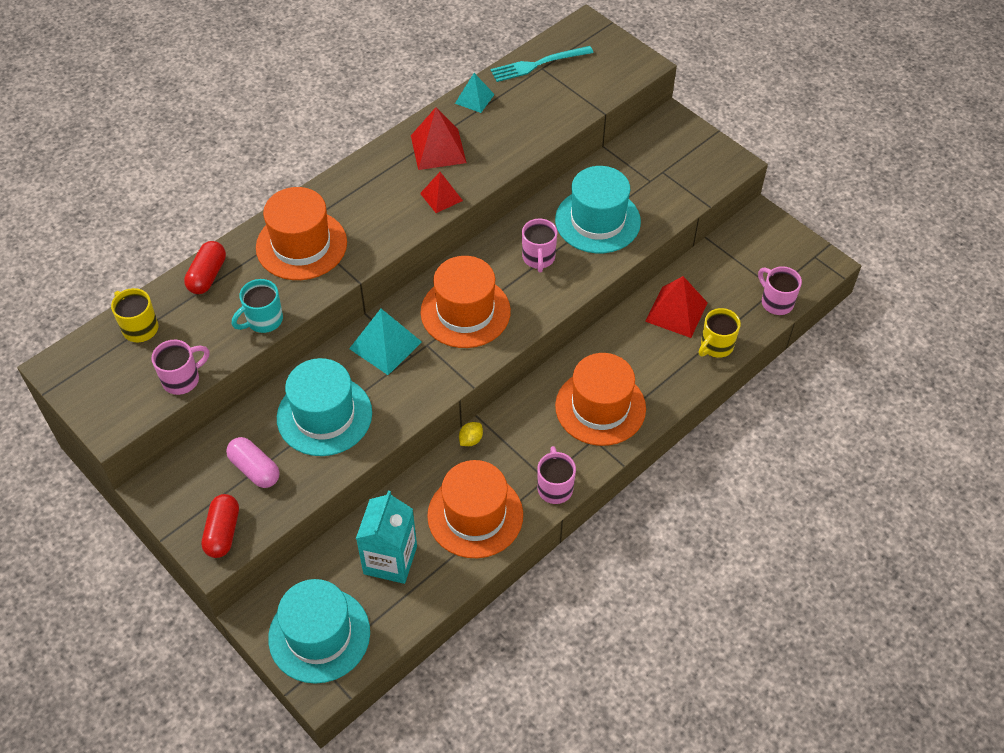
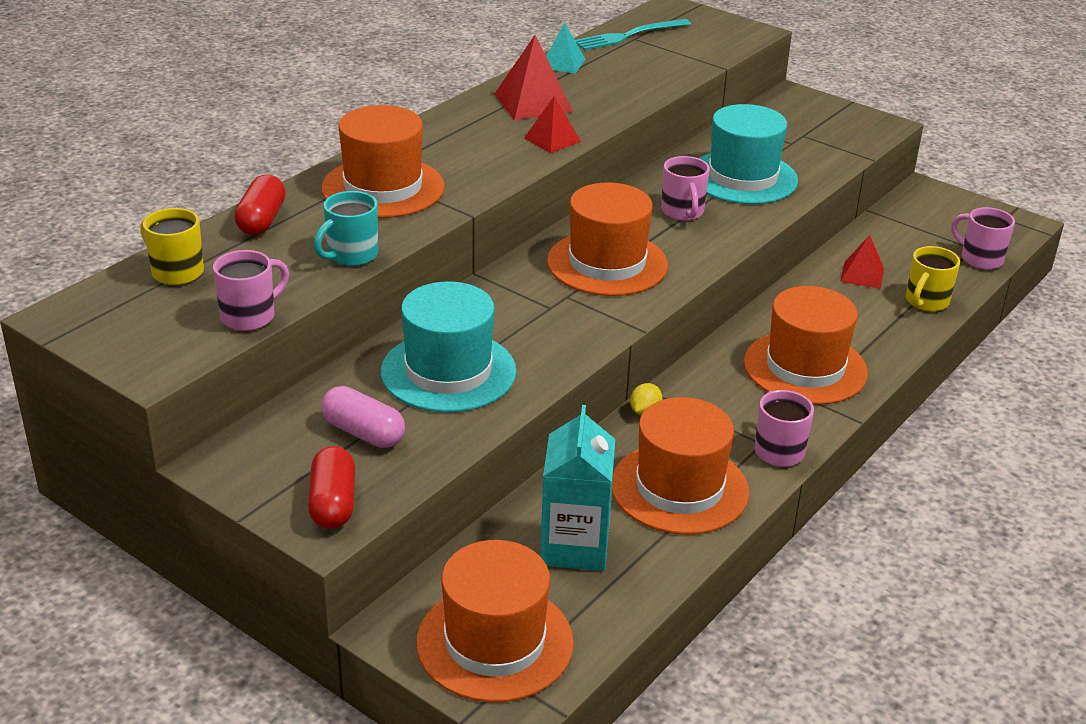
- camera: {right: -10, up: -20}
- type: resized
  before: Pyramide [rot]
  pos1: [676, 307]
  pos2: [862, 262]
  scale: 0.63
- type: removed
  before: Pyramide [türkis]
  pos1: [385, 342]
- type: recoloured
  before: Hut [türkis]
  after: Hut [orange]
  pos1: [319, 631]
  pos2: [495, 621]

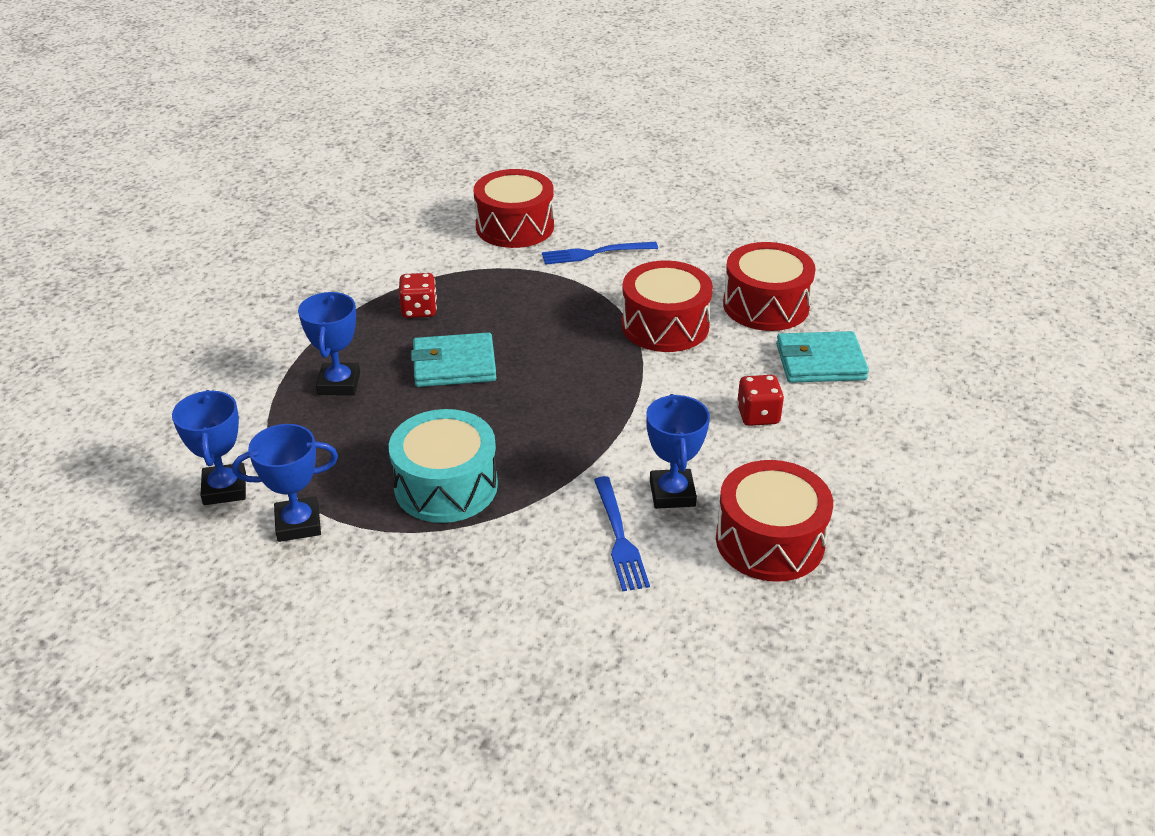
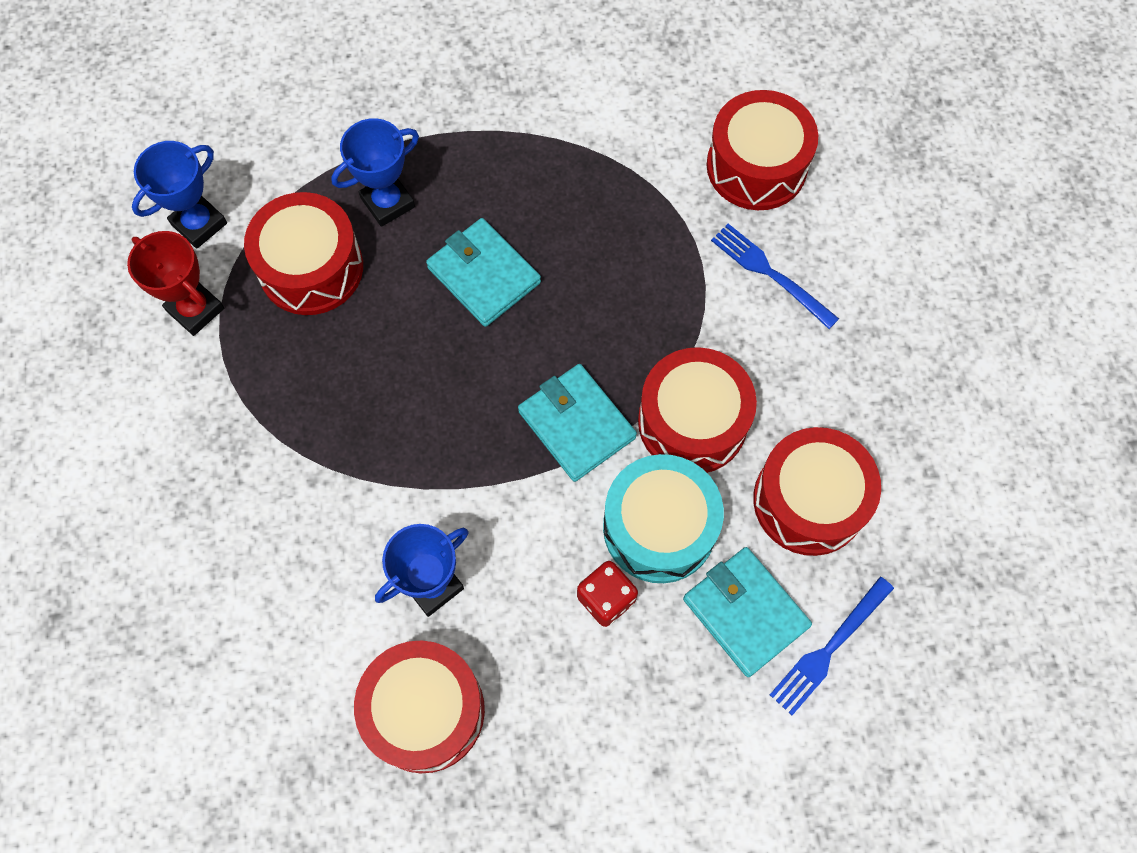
- camera: {right: 55, up: 30}
- type: removed
  before: Spielwürfel [rot]
  pos1: [418, 295]
- type: moved
  before: Trommel [türkis]
  pos1: [443, 466]
  pos2: [663, 518]
- type: recoloured
  before: Pokal [blau]
  after: Pokal [rot]
  pos1: [285, 483]
  pos2: [175, 283]
- type: moved
  before: Gabel [blau]
  pos1: [622, 533]
  pos2: [832, 646]
- type: added
  after: Trommel [rot]
  pos2: [303, 253]
- type: added
  after: Geldbörse [türkis]
  pos2: [577, 423]

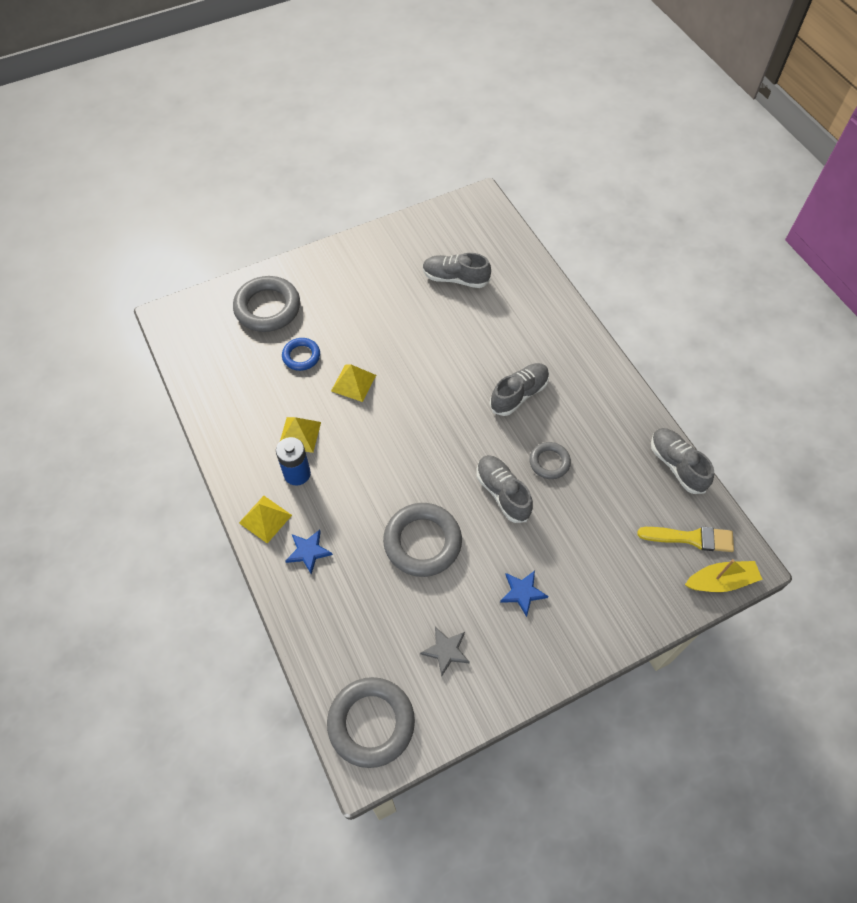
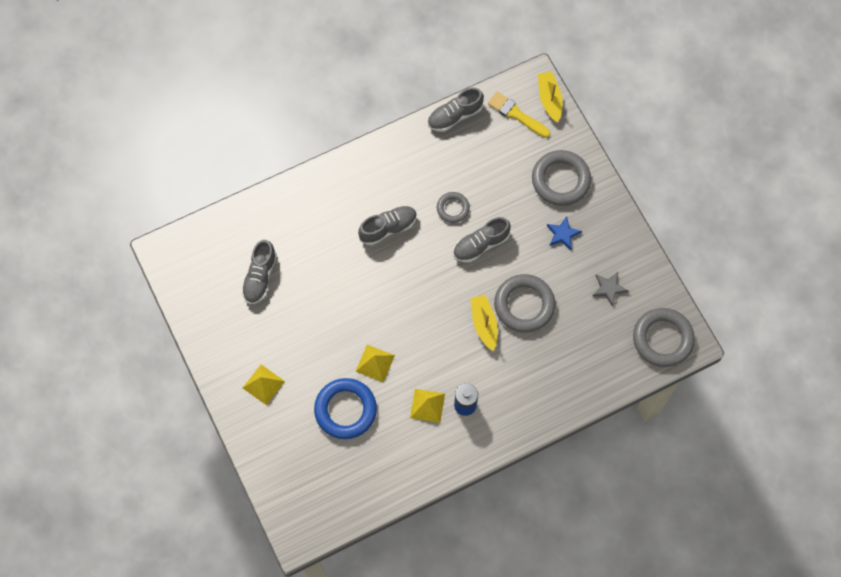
- camera: {right: -90, up: 10}
- type: moved
  before: Ring [grau]
  pos1: [266, 304]
  pos2: [561, 178]
- type: resized
  before: Ring [blau]
  pos1: [301, 354]
  pos2: [345, 408]
  scale: 1.8
- type: turned
  before: Schuh [grau]
  pos1: [519, 389]
  pos2: [387, 225]
  turn: 105
- type: moved
  before: Pyramide [gelb]
  pos1: [265, 519]
  pos2: [264, 385]
- type: turned
  before: Pinsel [gelb]
  pos1: [685, 539]
  pos2: [519, 114]
  turn: -60
- type: removed
  before: Stern [blau]
  pos1: [309, 552]
- type: added
  after: Boot [gelb]
  pos2: [484, 323]

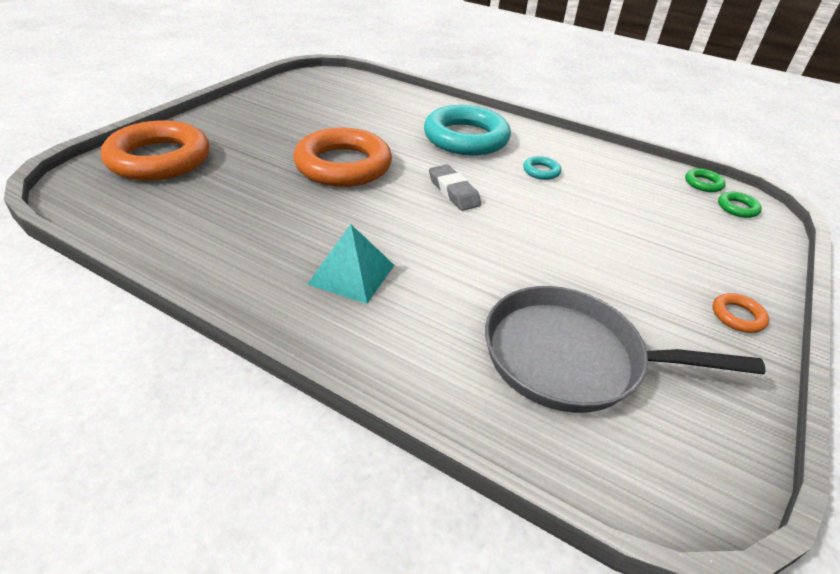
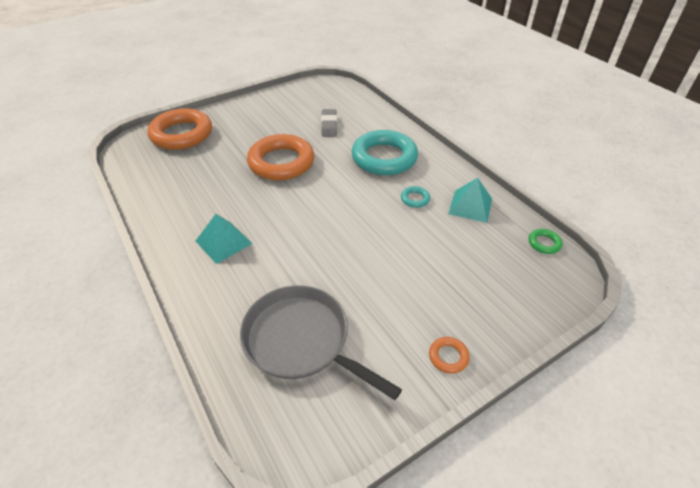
- camera: {right: 30, up: 5}
- type: moved
  before: Radiergummi [grau]
  pos1: [455, 187]
  pos2: [329, 123]
- type: removed
  before: Ring [grün]
  pos1: [740, 205]
- type: added
  after: Pyramide [türkis]
  pos2: [470, 200]

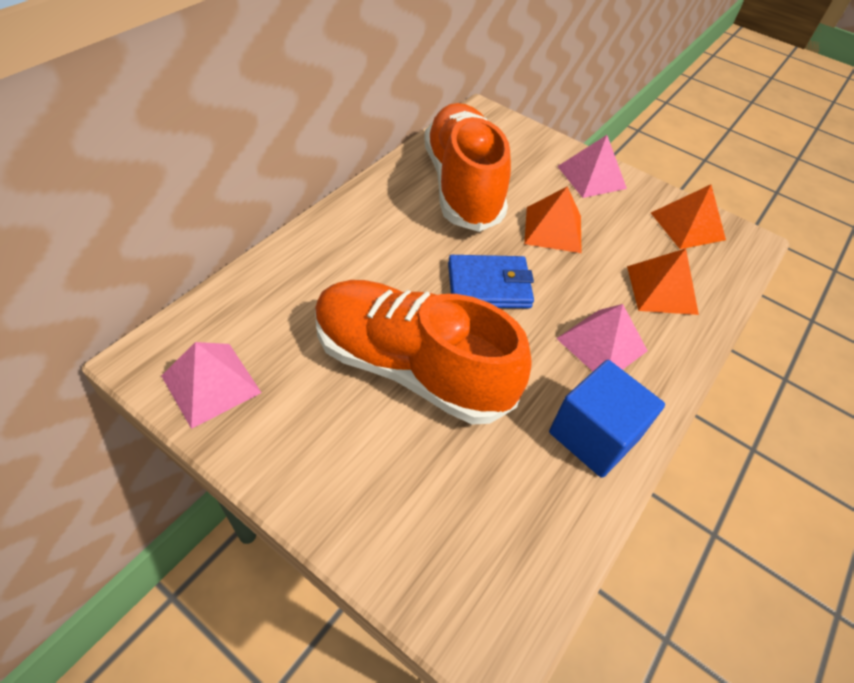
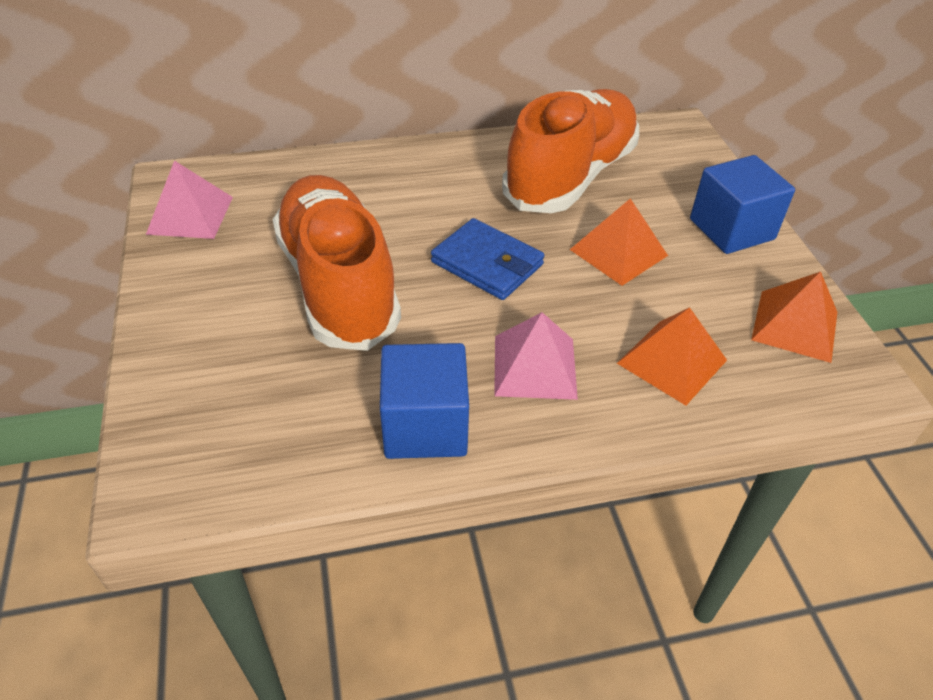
- camera: {right: 45, up: -5}
- type: replaced
  before: Pyramide [rosa]
  after: Kubus [blau]
  pos1: [592, 166]
  pos2: [742, 204]

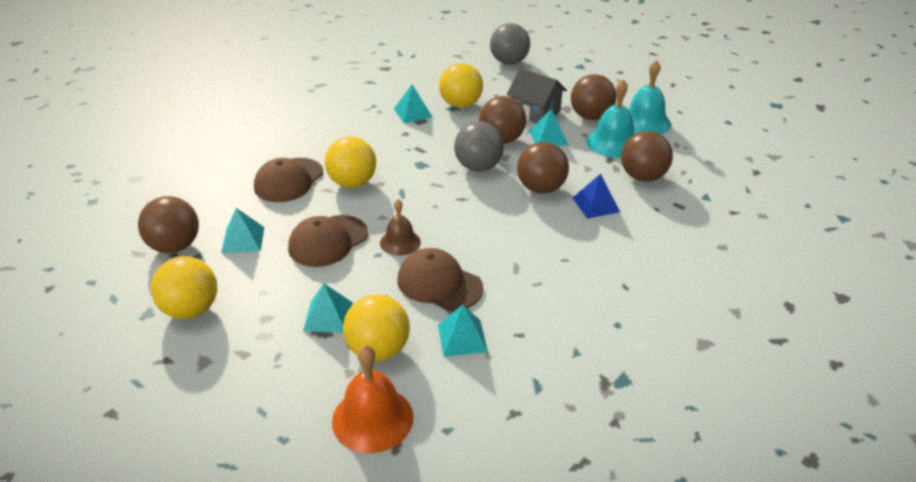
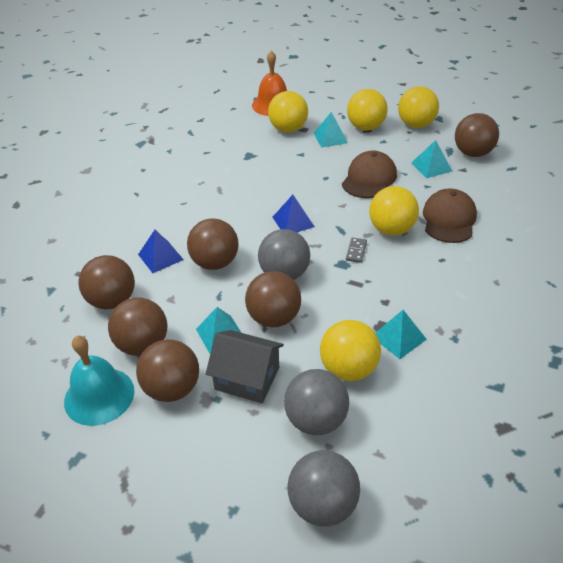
- camera: {right: 165, up: 5}
- type: replaced
  before: Glocke [türkis]
  after: Ball [braun]
  pos1: [610, 118]
  pos2: [137, 326]
- type: removed
  before: Glocke [braun]
  pos1: [400, 227]
- type: removed
  before: Kappe [braun]
  pos1: [440, 279]
- type: removed
  before: Pyramide [türkis]
  pos1: [463, 331]
- type: added
  after: Ball [gelb]
  pos2: [367, 109]
- type: added
  after: Pyramide [blau]
  pos2: [293, 213]
- type: added
  after: Dominostein [grau]
  pos2: [356, 250]
- type: added
  after: Ball [grau]
  pos2: [316, 402]

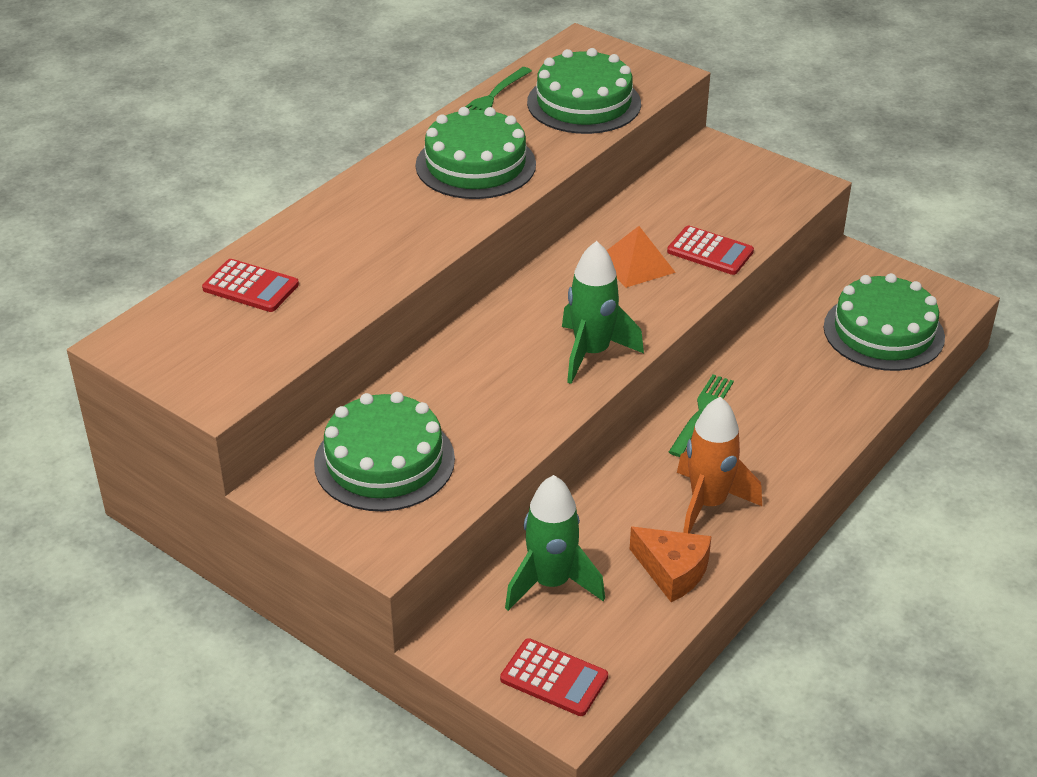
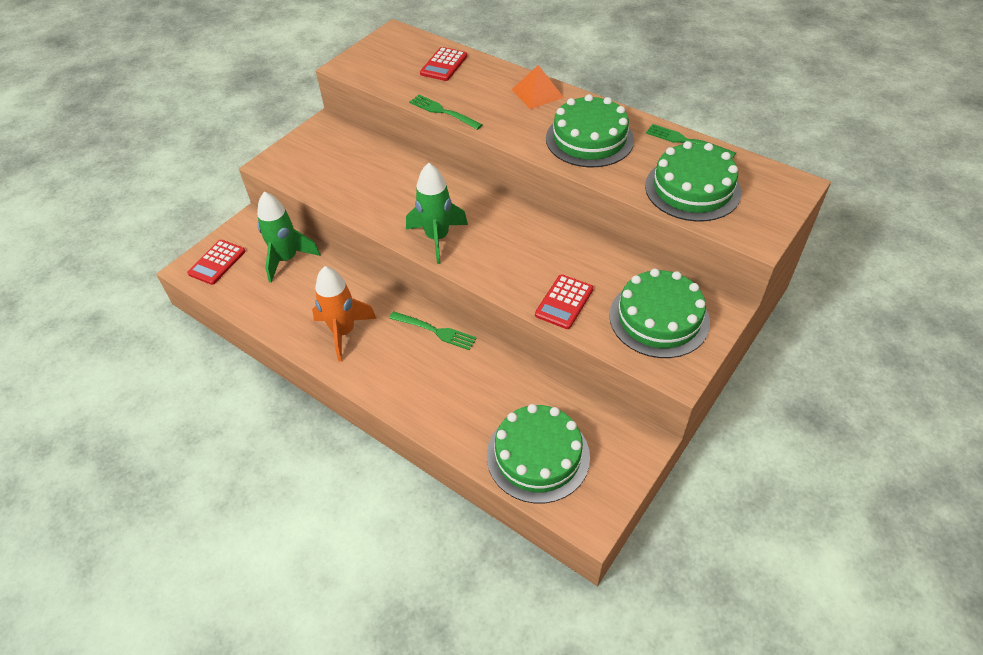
- camera: {right: 90, up: 10}
- type: moved
  before: Pyramide [orange]
  pos1: [641, 257]
  pos2: [538, 87]
- type: moved
  before: Kuchen [grün]
  pos1: [384, 451]
  pos2: [659, 313]
- type: removed
  before: Käse [orange]
  pos1: [671, 564]
- type: added
  after: Gabel [grün]
  pos2: [445, 112]

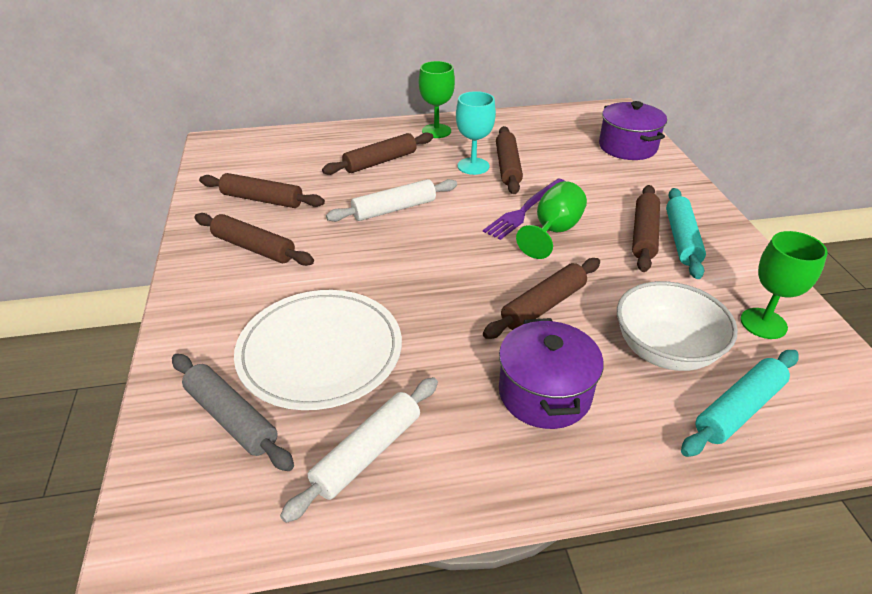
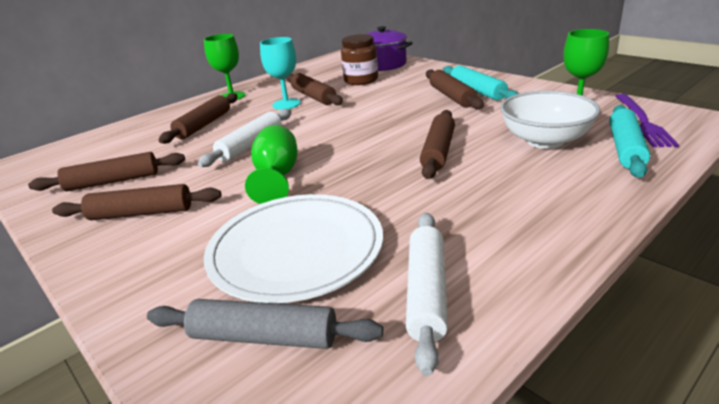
- camera: {right: -30, up: -10}
- type: moved
  before: Gabel [lila]
  pos1: [524, 209]
  pos2: [647, 120]
- type: moved
  before: Kelch [grün]
  pos1: [551, 220]
  pos2: [271, 164]
- type: removed
  before: Kochtopf [lila]
  pos1: [551, 373]
- type: added
  after: Einmachglas [braun]
  pos2: [359, 59]

